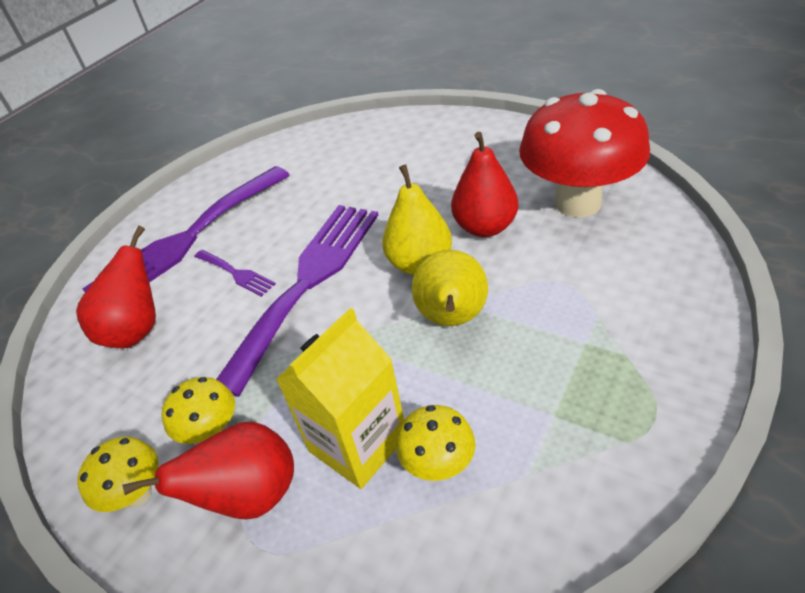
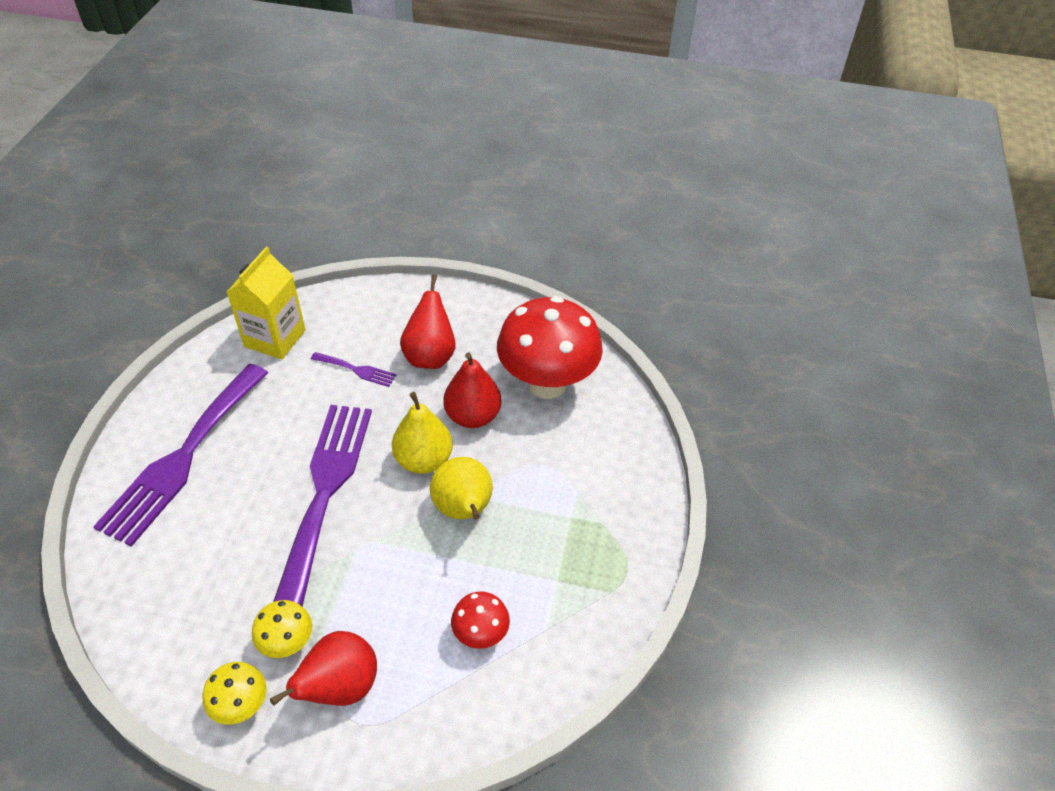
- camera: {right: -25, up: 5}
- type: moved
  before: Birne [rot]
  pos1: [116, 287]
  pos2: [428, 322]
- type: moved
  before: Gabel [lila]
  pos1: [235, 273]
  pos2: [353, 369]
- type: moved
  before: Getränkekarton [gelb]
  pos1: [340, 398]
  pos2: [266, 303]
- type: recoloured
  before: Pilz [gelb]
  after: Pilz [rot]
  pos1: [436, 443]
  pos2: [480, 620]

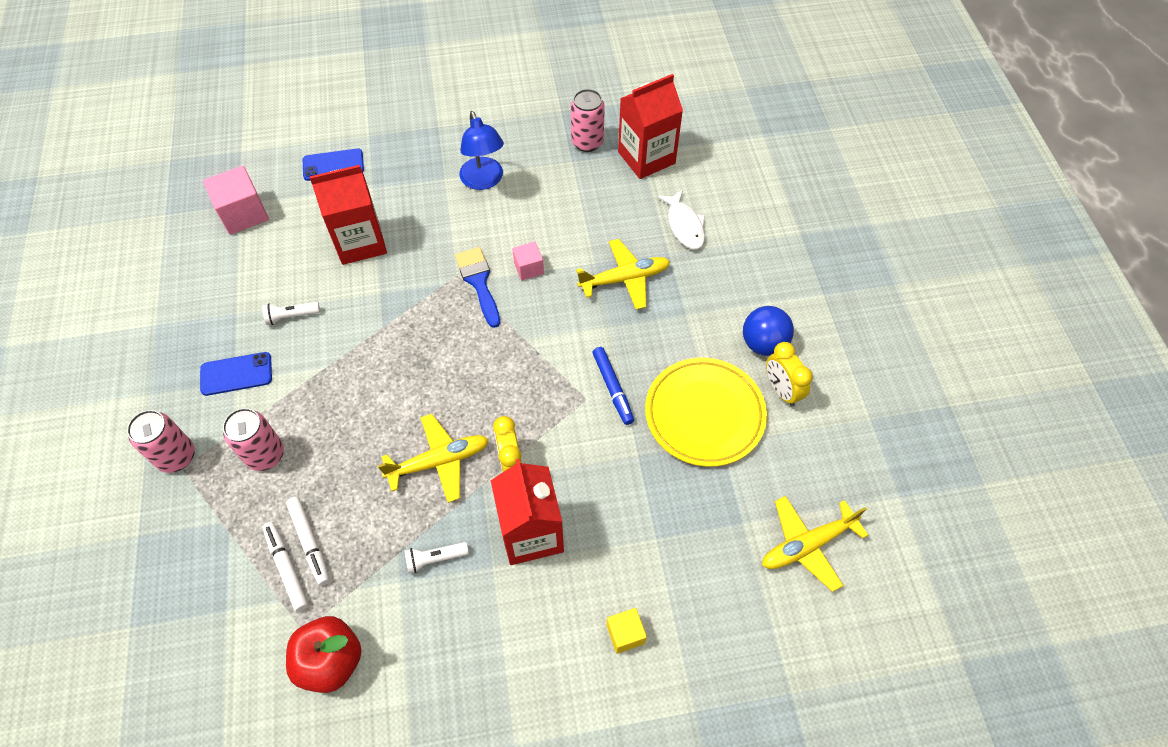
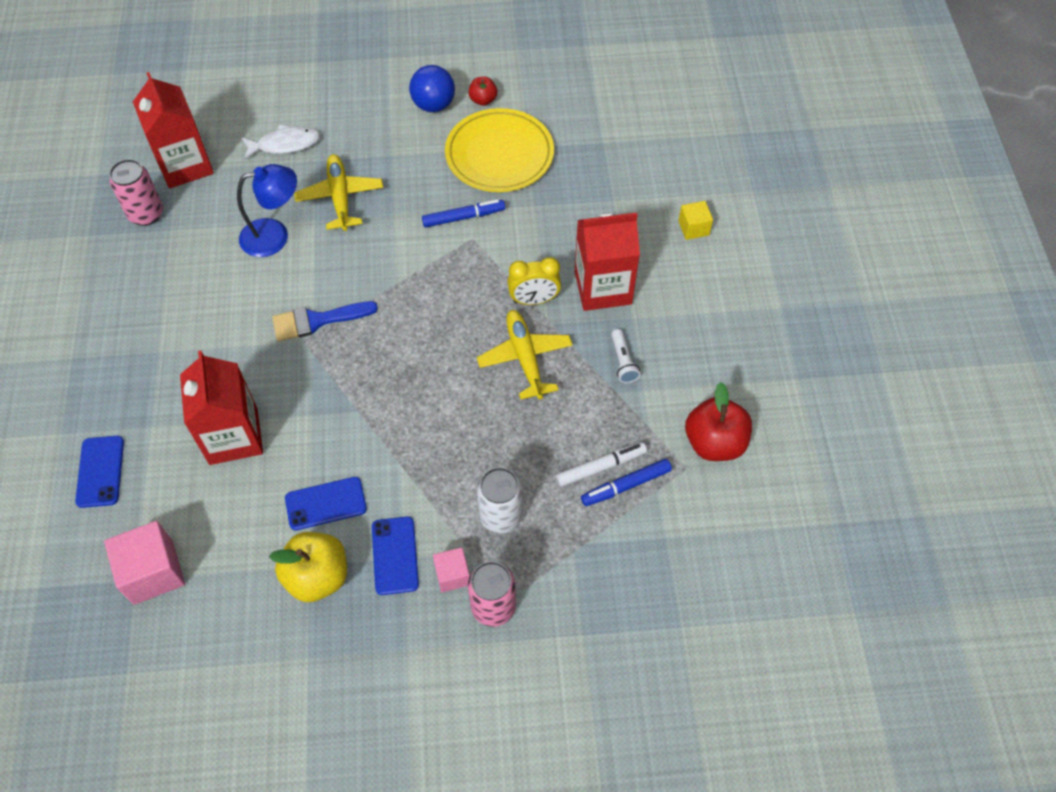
- camera: {right: -85, up: 0}
- type: moved
  before: Lampe [blau]
  pos1: [481, 150]
  pos2: [267, 210]
- type: moved
  before: Kubus [rosa]
  pos1: [528, 261]
  pos2: [451, 569]
- type: replaced
  before: Taschenlampe [weiß]
  after: Handy [blau]
  pos1: [291, 313]
  pos2: [326, 503]
- type: replaced
  before: Wecker [gelb]
  after: Apfel [rot]
  pos1: [789, 374]
  pos2: [483, 91]
- type: recoloured
  before: Dose [rosa]
  after: Dose [weiß]
  pos1: [253, 439]
  pos2: [500, 500]
- type: removed
  before: Flugzeug [gelb]
  pos1: [815, 544]
- type: recoloured
  before: Filzstift [weiß]
  after: Filzstift [blau]
  pos1: [286, 567]
  pos2: [626, 482]
- type: added
  after: Apfel [gelb]
  pos2: [308, 567]

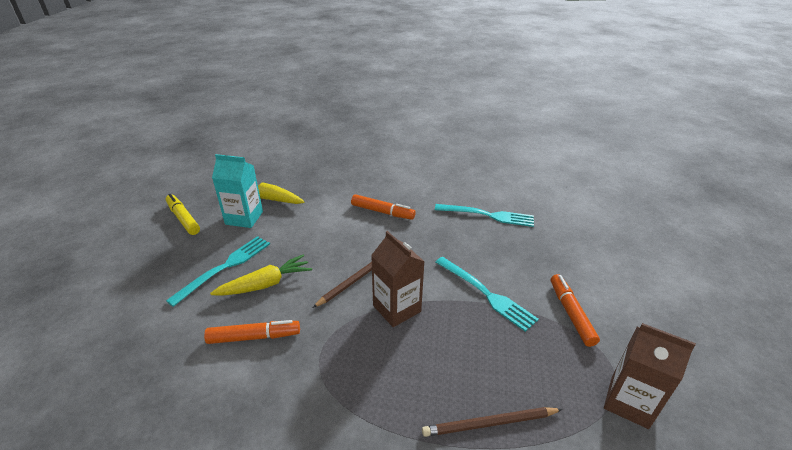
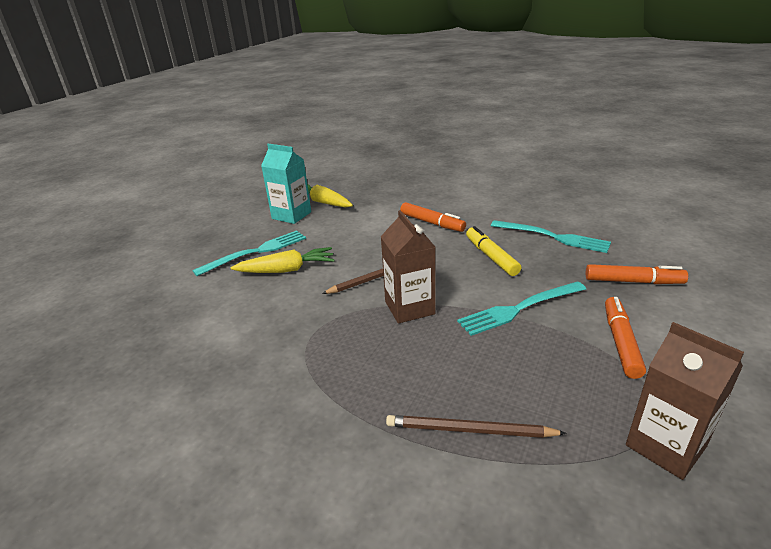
- camera: {right: 20, up: -5}
- type: moved
  before: Filzstift [gelb]
  pos1: [182, 214]
  pos2: [493, 251]
- type: turned
  before: Gabel [türkis]
  pos1: [487, 294]
  pos2: [521, 308]
  turn: 90
- type: moved
  before: Filzstift [orange]
  pos1: [252, 332]
  pos2: [637, 274]

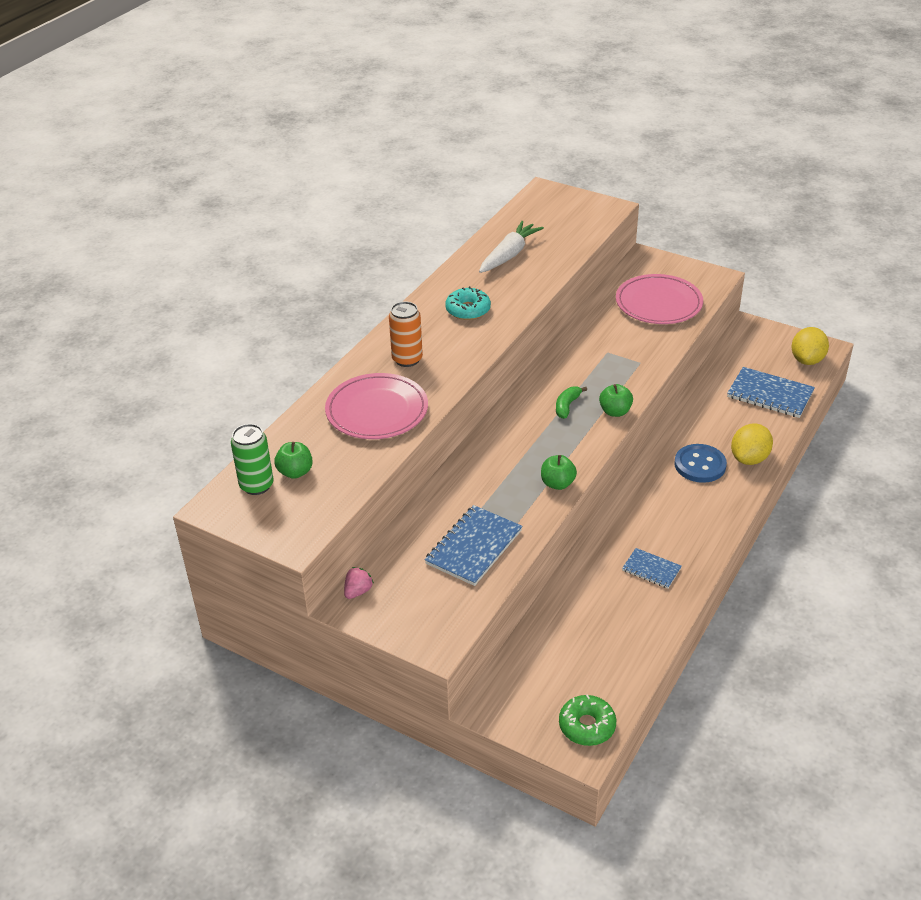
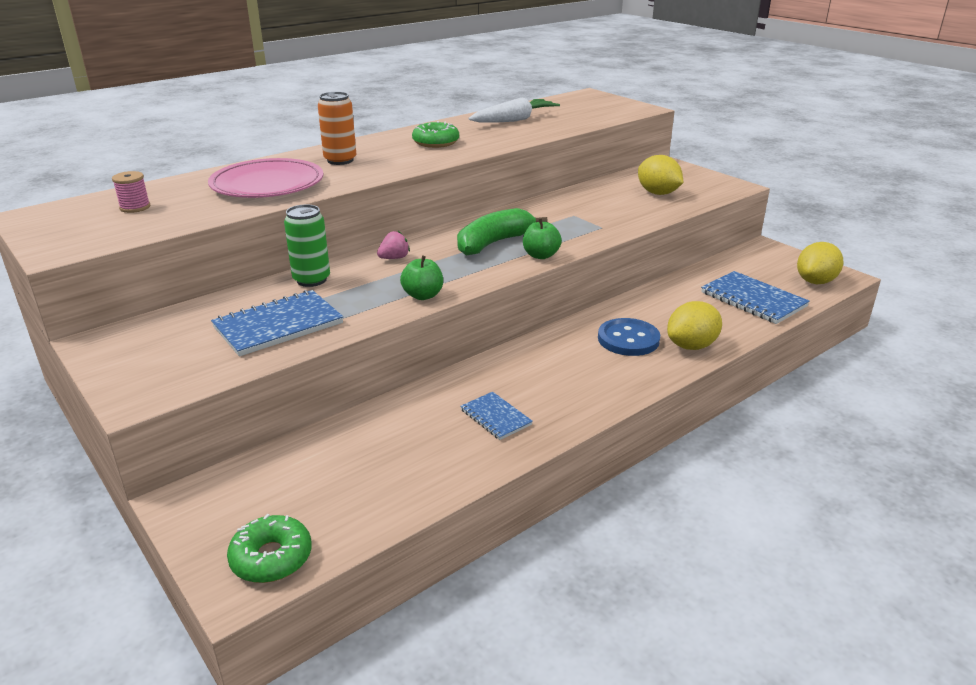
- camera: {right: 20, up: -10}
- type: replaced
  before: Teller [rosa]
  after: Zitrone [gelb]
  pos1: [659, 299]
  pos2: [660, 175]
- type: recoloured
  before: Donut [türkis]
  after: Donut [grün]
  pos1: [468, 303]
  pos2: [435, 134]
- type: resized
  before: Banane [grün]
  pos1: [571, 402]
  pos2: [502, 232]
  scale: 1.84
- type: moved
  before: Dose [grün]
  pos1: [252, 459]
  pos2: [307, 245]
- type: replaced
  before: Apfel [grün]
  after: Garnrolle [rosa]
  pos1: [293, 460]
  pos2: [131, 192]
- type: moved
  before: Erdbeere [rosa]
  pos1: [359, 583]
  pos2: [393, 245]

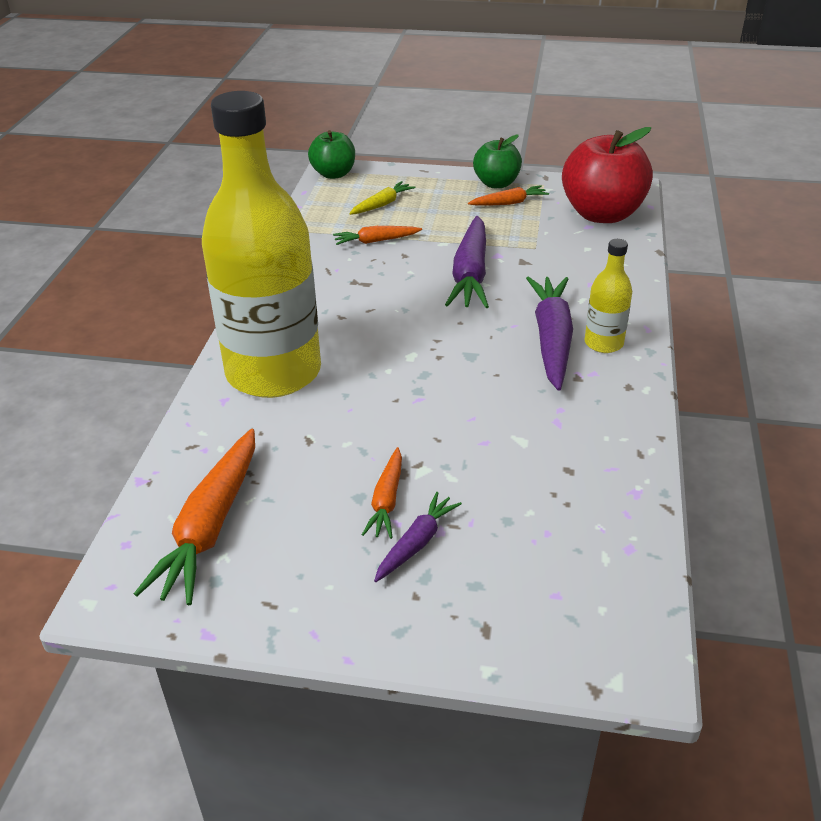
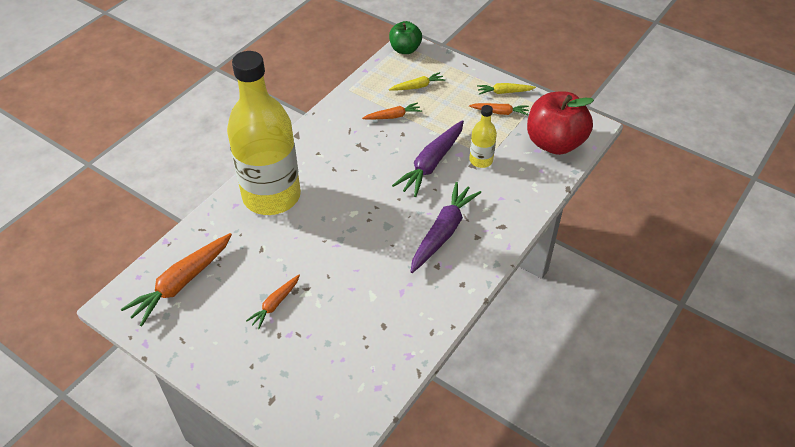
- camera: {right: 25, up: 10}
- type: replaced
  before: Apfel [grün]
  after: Karotte [gelb]
  pos1: [497, 161]
  pos2: [506, 88]
- type: turned
  before: Karotte [orange]
  pos1: [377, 235]
  pos2: [392, 111]
  turn: 150
- type: moved
  before: Flasche [gelb]
  pos1: [608, 296]
  pos2: [483, 136]
- type: removed
  before: Karotte [lila]
  pos1: [418, 537]

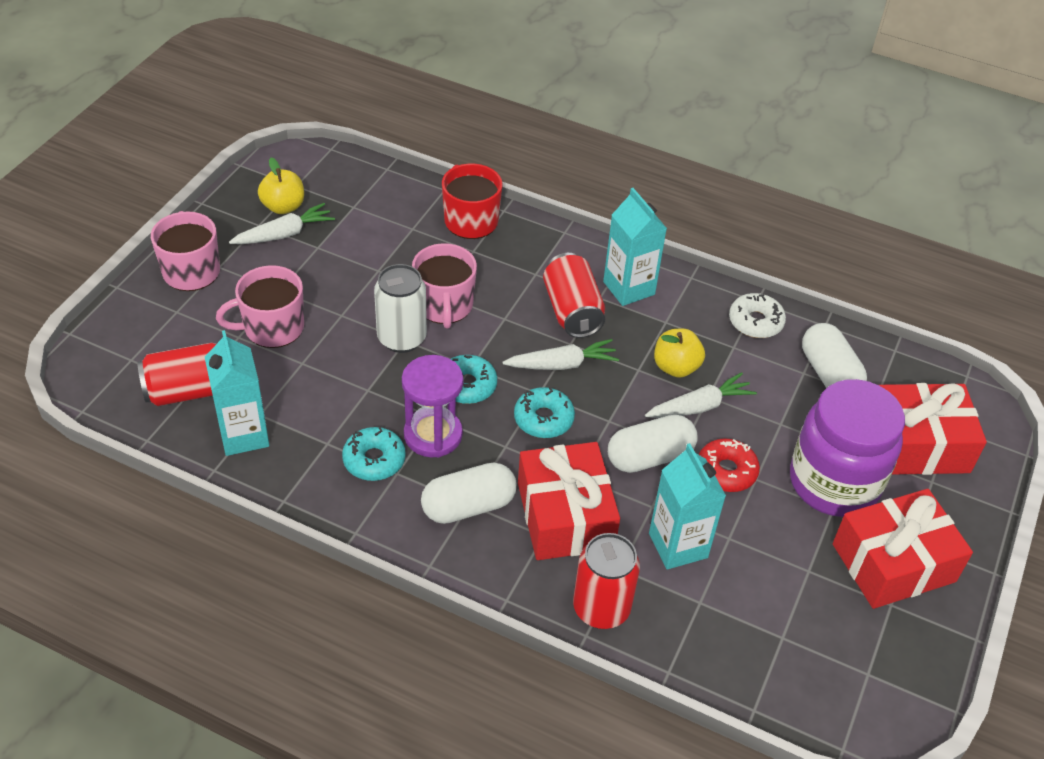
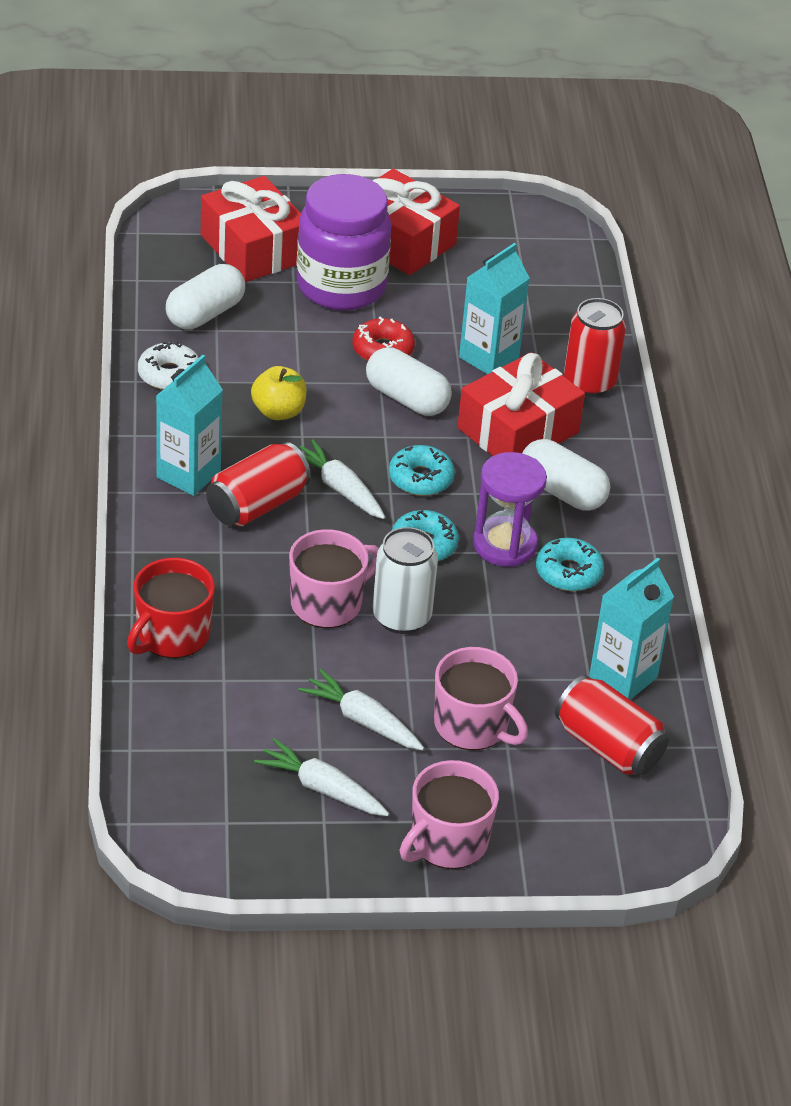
- camera: {right: -120, up: -5}
- type: removed
  before: Apfel [gelb]
  pos1: [281, 186]
- type: moved
  before: Karotte [weiß]
  pos1: [701, 395]
  pos2: [361, 709]

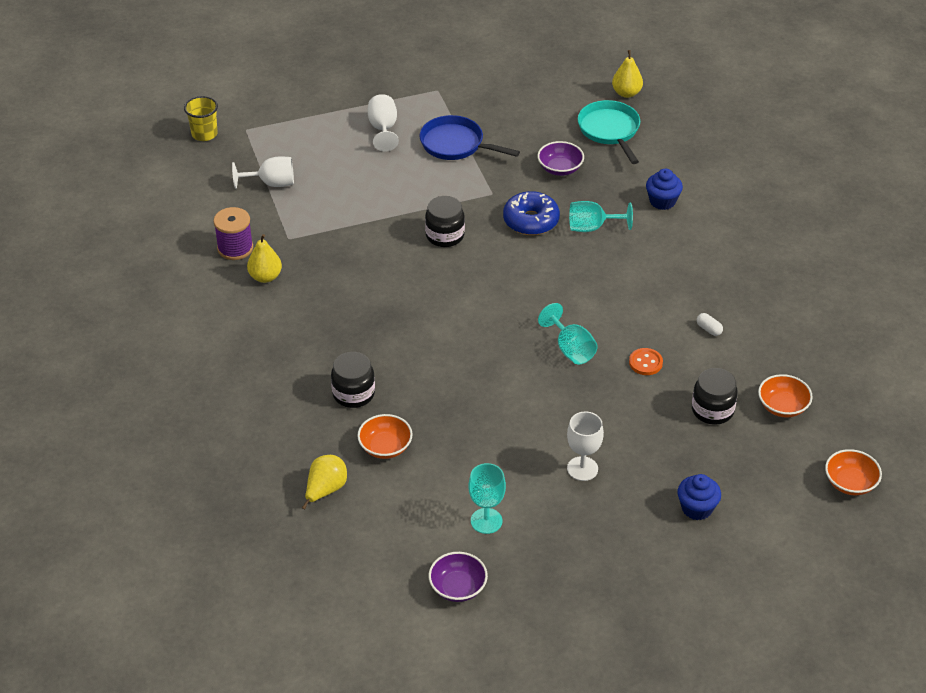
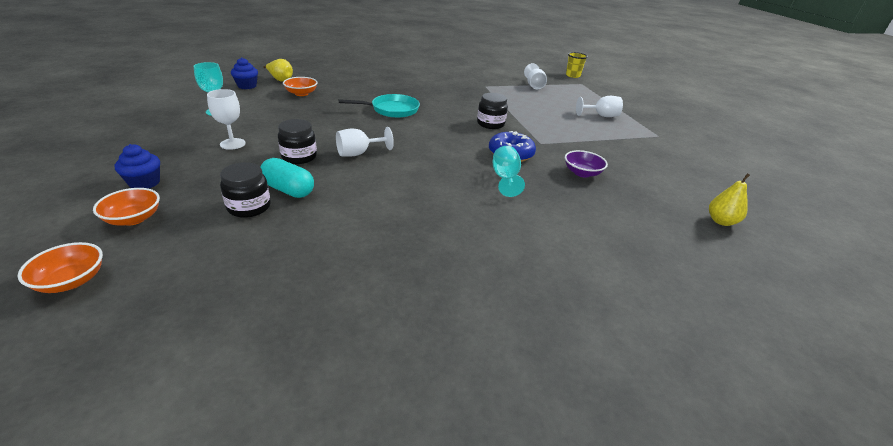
- camera: {right: 90, up: -10}
- type: moved
  before: Pfanne [türkis]
  pos1: [609, 132]
  pos2: [379, 106]
- type: removed
  before: Pfanne [blau]
  pos1: [469, 137]
- type: moved
  before: Muffin [blau]
  pos1: [664, 189]
  pos2: [244, 73]
- type: removed
  before: Garnrolle [lila]
  pos1: [233, 233]
- type: removed
  before: Birne [gelb]
  pos1: [264, 258]
- type: recoloured
  before: Kelch [türkis]
  after: Kelch [weiß]
  pos1: [568, 333]
  pos2: [365, 142]
- type: removed
  before: Kapsel [weiß]
  pos1: [710, 324]
- type: removed
  before: Knopf [orange]
  pos1: [646, 361]
- type: moved
  before: Einmachglas [schwarz]
  pos1: [353, 380]
  pos2: [297, 141]
- type: moved
  before: Schüssel [orange]
  pos1: [785, 395]
  pos2: [126, 206]
- type: removed
  before: Schüssel [lila]
  pos1: [458, 577]
- type: added
  after: Kapsel [türkis]
  pos2: [287, 178]

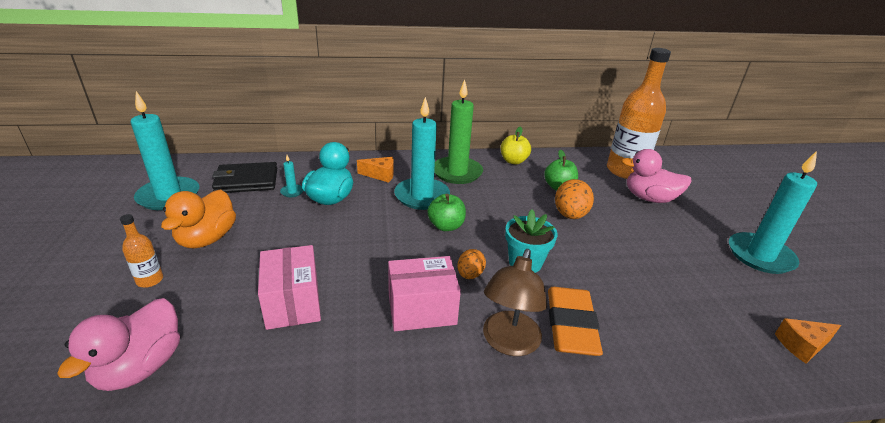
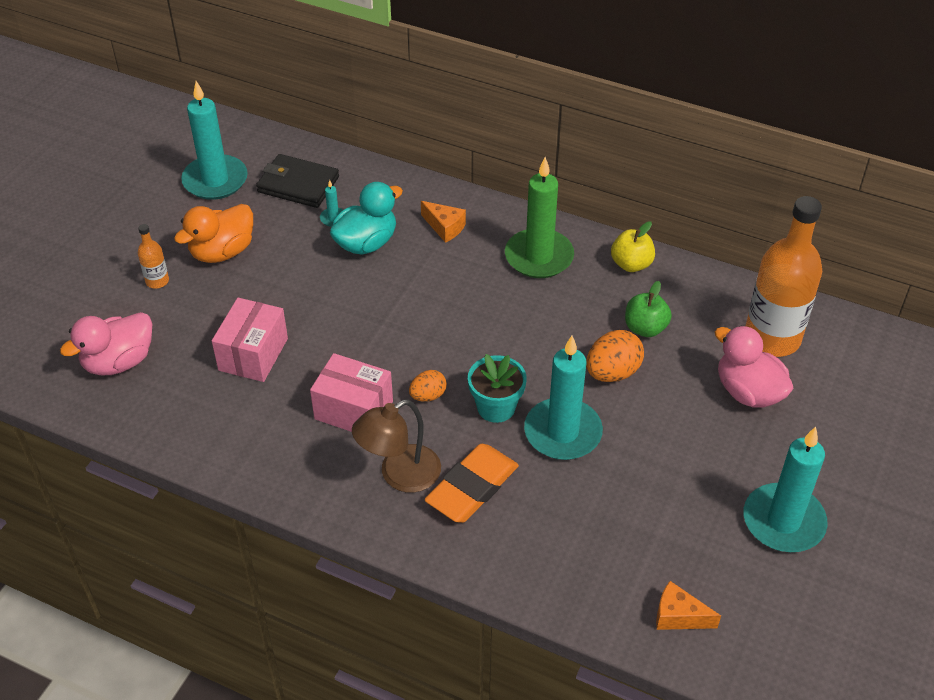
- camera: {right: 35, up: 15}
- type: moved
  before: Kerze [türkis]
  pos1: [422, 153]
  pos2: [563, 398]
- type: removed
  before: Apfel [grün]
  pos1: [446, 212]

